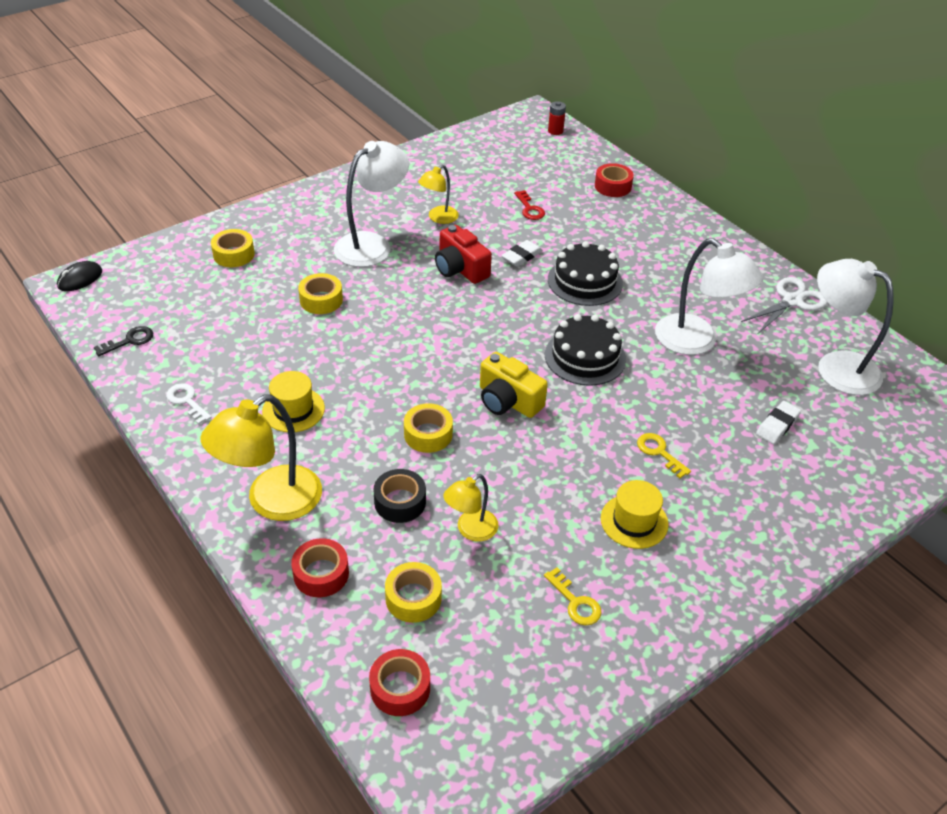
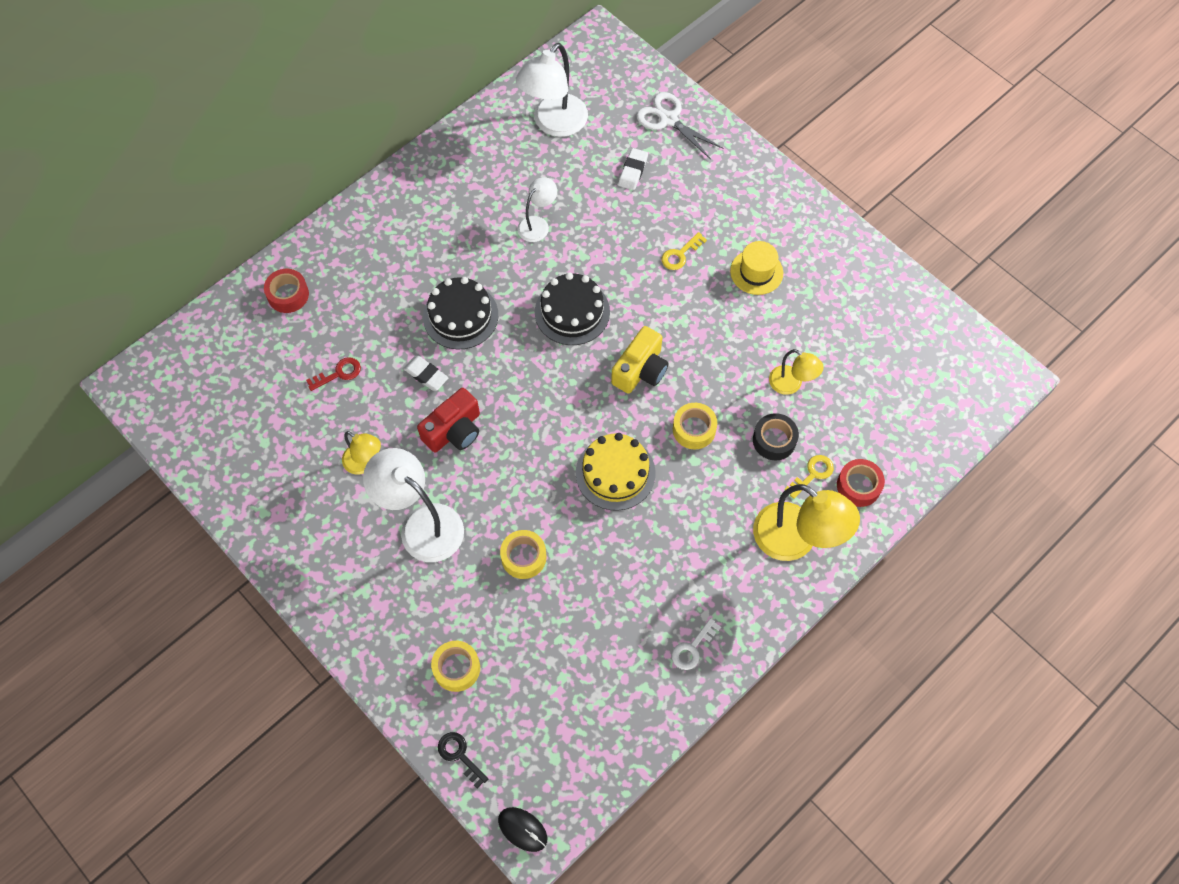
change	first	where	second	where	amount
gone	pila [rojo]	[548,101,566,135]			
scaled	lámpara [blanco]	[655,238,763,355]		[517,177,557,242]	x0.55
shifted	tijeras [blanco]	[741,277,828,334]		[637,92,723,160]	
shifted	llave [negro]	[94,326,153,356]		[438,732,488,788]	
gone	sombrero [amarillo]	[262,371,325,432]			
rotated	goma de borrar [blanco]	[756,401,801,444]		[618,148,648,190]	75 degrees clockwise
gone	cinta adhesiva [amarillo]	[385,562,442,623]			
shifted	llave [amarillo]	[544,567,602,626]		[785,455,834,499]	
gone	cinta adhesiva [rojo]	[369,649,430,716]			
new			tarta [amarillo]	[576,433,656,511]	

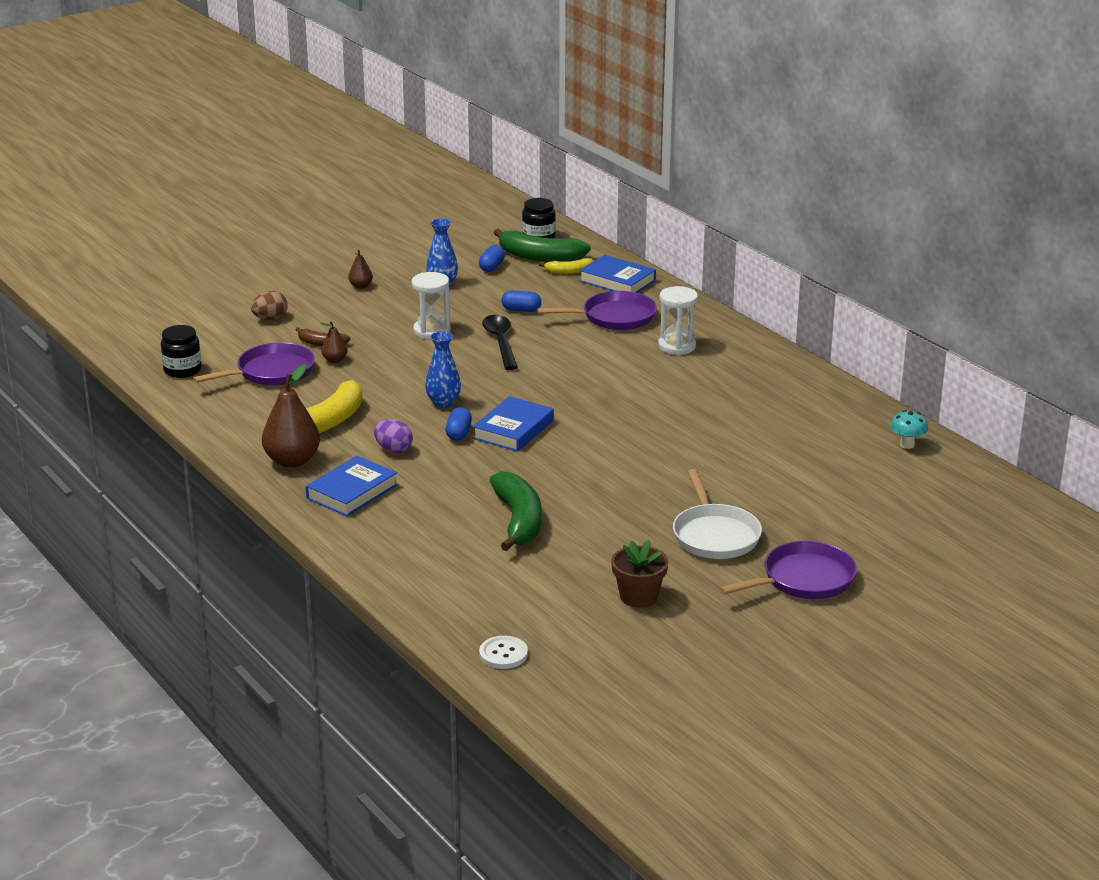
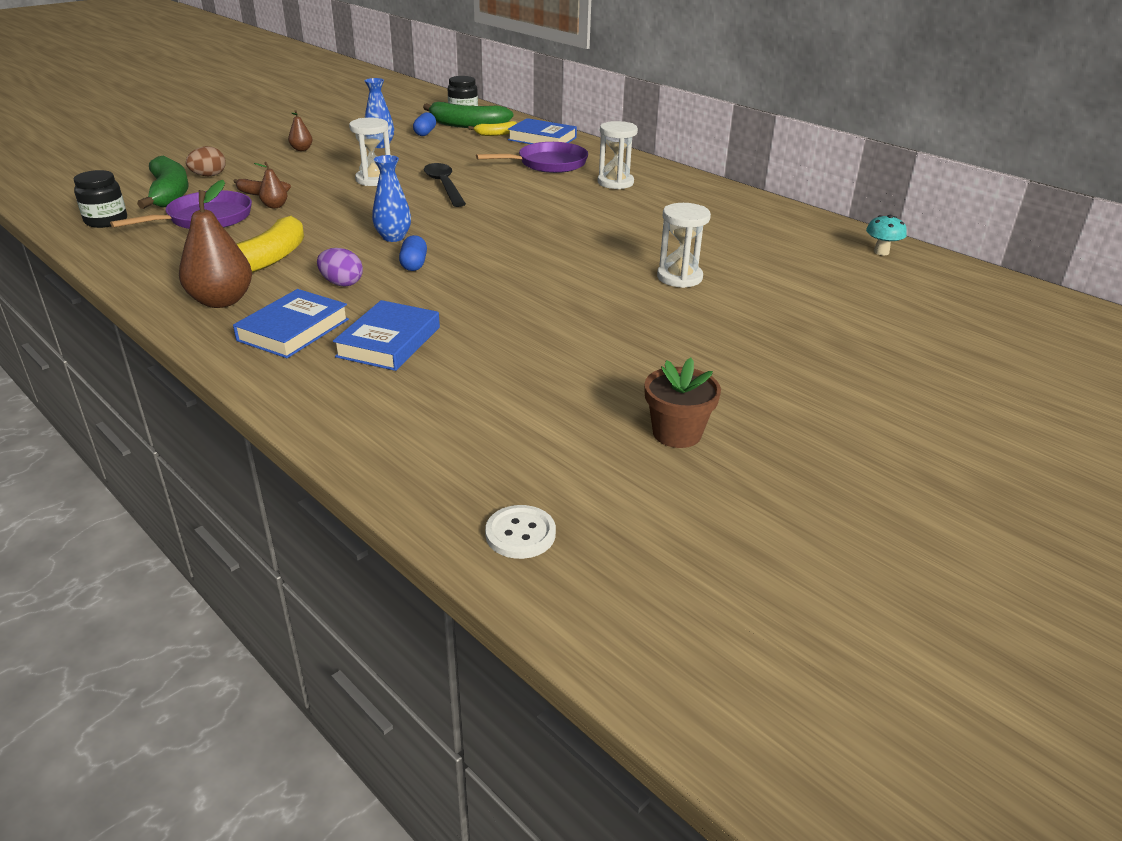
change	first	where	second	where	amount
gone	cápsula [azul]	[502,290,541,312]			
shifted	libro [azul]	[473,396,554,452]		[333,300,440,371]	
gone	sartén [blanco]	[673,469,762,559]			
shifted	plátano [verde]	[489,471,542,551]		[137,156,189,209]	
gone	sartén [morado]	[719,541,857,599]			
new			reloj de arena [blanco]	[657,203,711,288]	

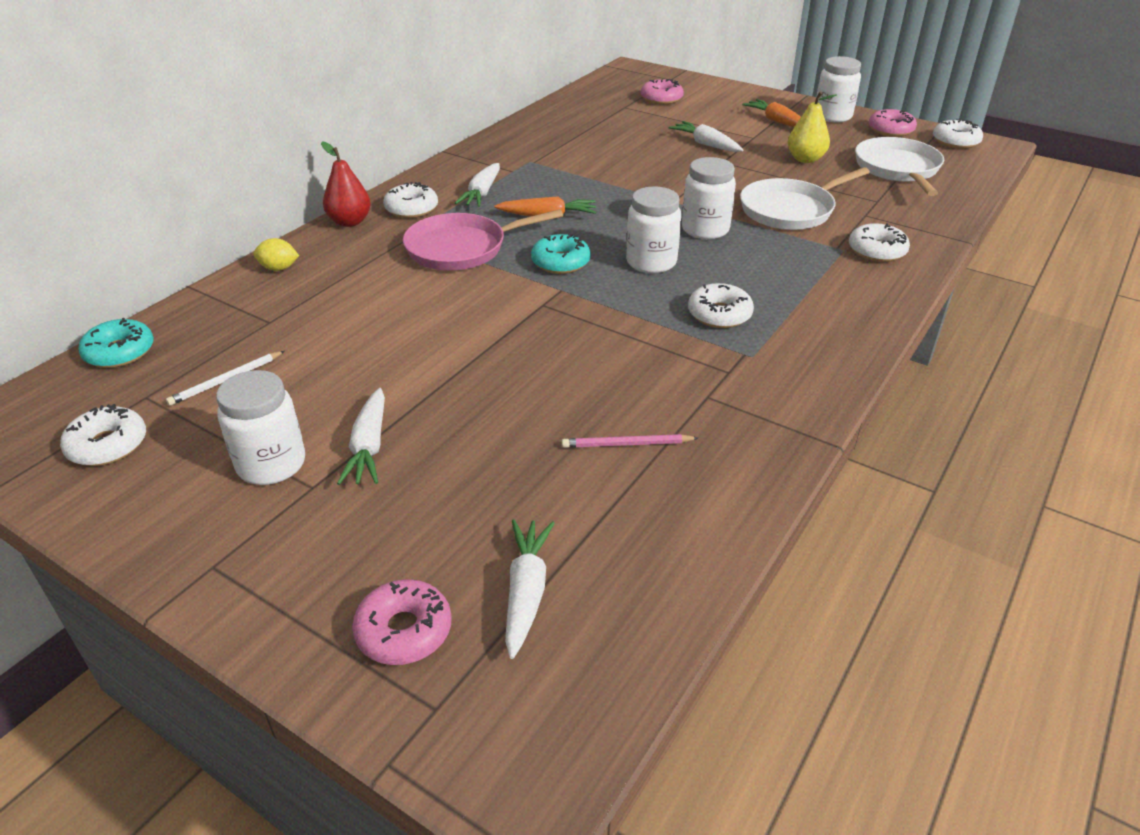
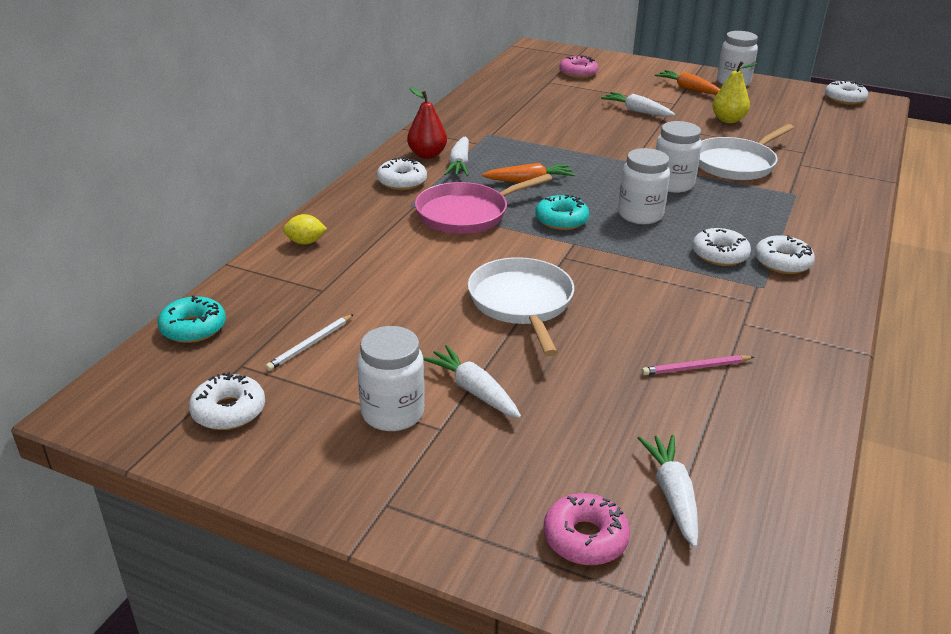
change	first	where	second	where	amount
gone	rosquilla [rosa]	[869,109,917,137]			
shifted	sartén [blanco]	[855,137,944,196]		[468,257,574,356]	
shifted	pera [rojo]	[321,142,371,227]		[407,87,447,159]	
shifted	rosquilla [blanco]	[849,223,910,262]		[755,235,815,274]	
rotated	zanahoria [blanco]	[337,388,385,485]		[423,345,521,418]	150 degrees clockwise

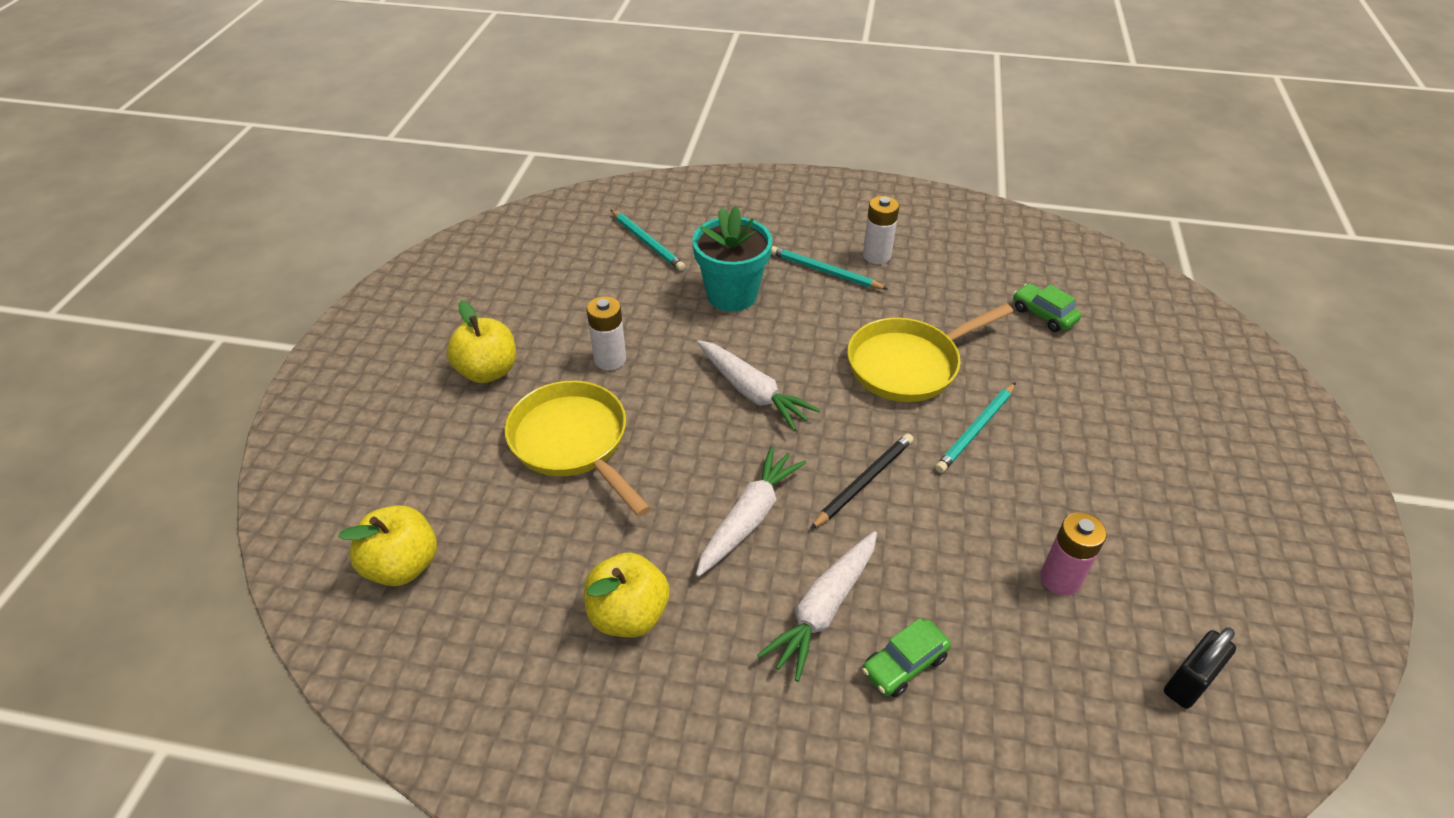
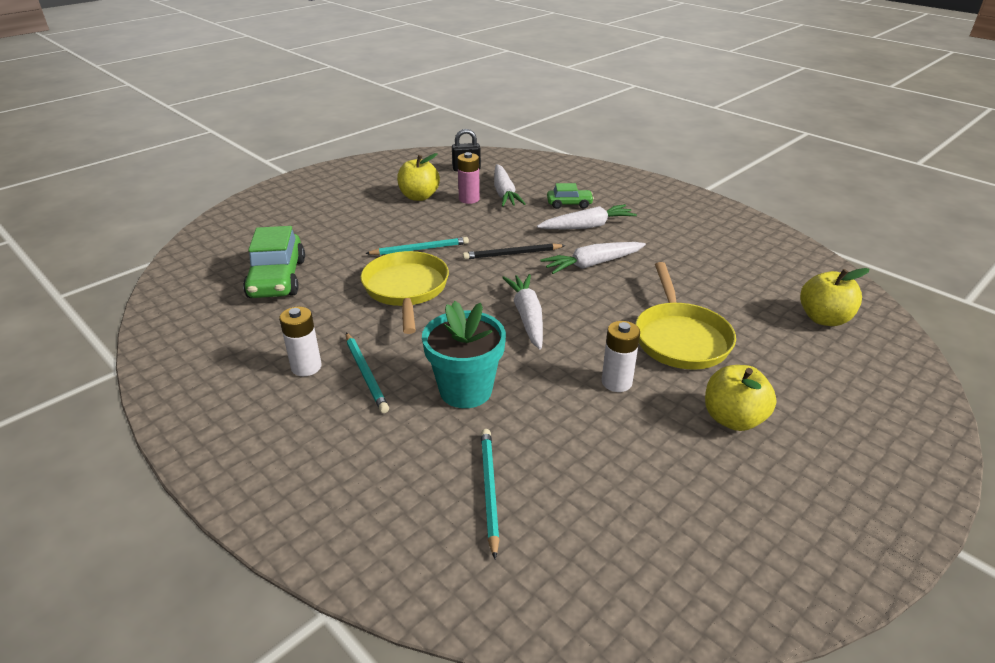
change	first	where	second	where	amount
scaled	coche [verde]	[1013,284,1081,332]		[243,226,305,298]	x1.85
rotated	sartén [amarillo]	[847,303,1013,402]		[361,251,449,334]	105 degrees counterclockwise
shifted	manzana [amarillo]	[584,553,670,637]		[397,153,440,201]	
new			zanahoria [blanco]	[494,164,526,207]	

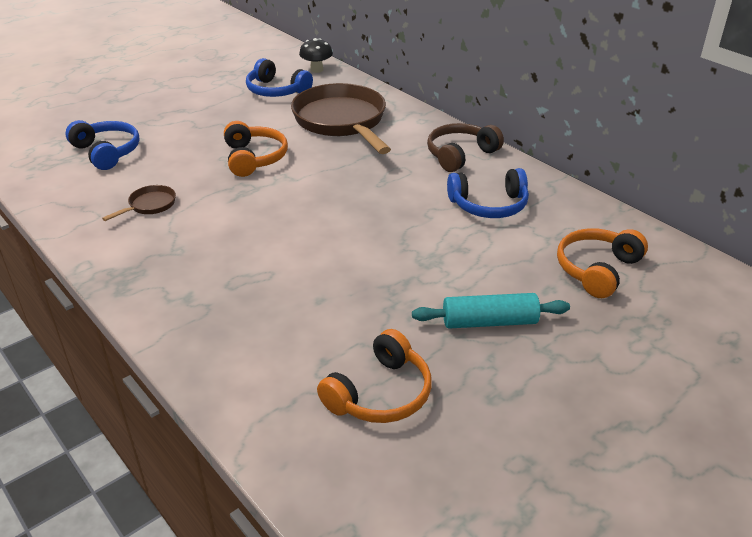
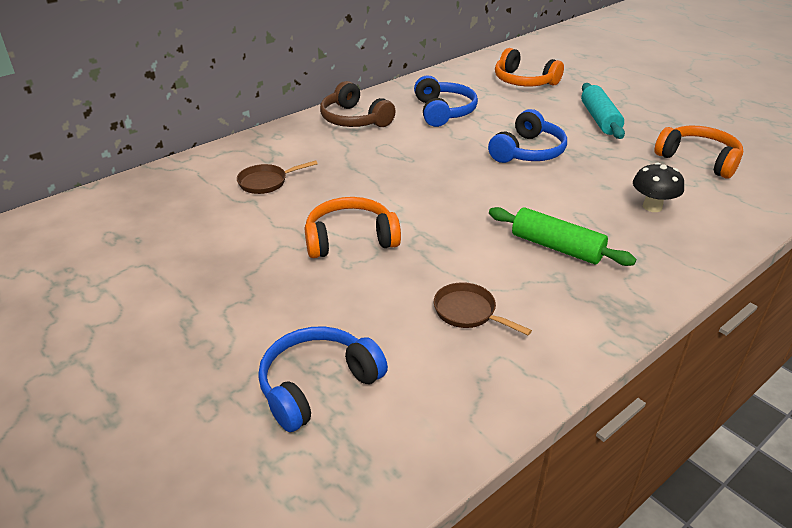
change	first	where	second	where	amount
shifted	seta [negro]	[299,38,333,73]		[633,163,684,212]	
shifted	auriculares [azul]	[246,58,313,97]		[488,109,567,163]	
scaled	sartén [marrón]	[291,83,391,154]		[237,160,318,194]	x0.42
new			rodillo [verde]	[489,207,636,266]	

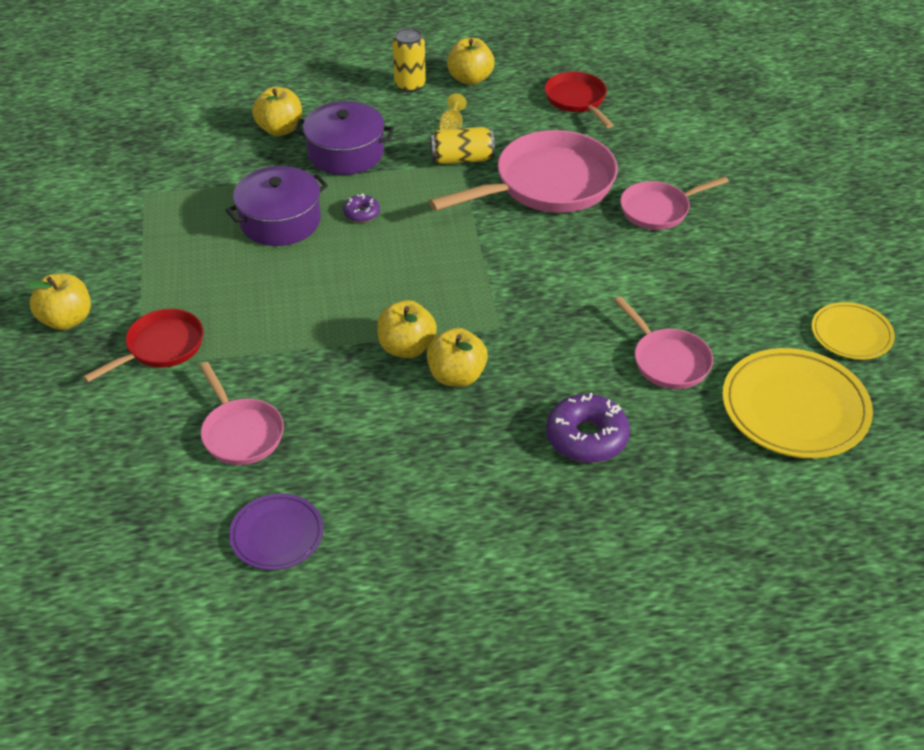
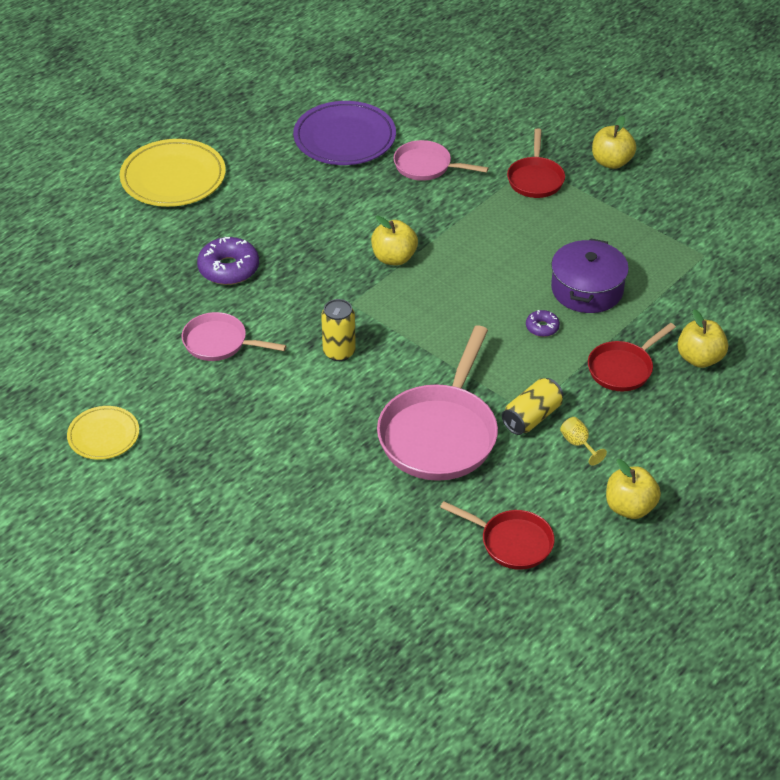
change	first	where	second	where	amount
shifted	lata [amarillo]	[392,28,426,93]		[321,299,356,361]	
swapped	olla [morado]	[294,101,394,175]	sartén [rojo]	[588,323,676,391]	
gone	sartén [rosa]	[620,176,729,230]			
gone	manzana [amarillo]	[427,328,488,387]			
shifted	plato [amarillo]	[722,348,873,458]		[120,139,226,207]	
scaled	plato [morado]	[229,494,323,570]		[293,101,396,165]	x1.71

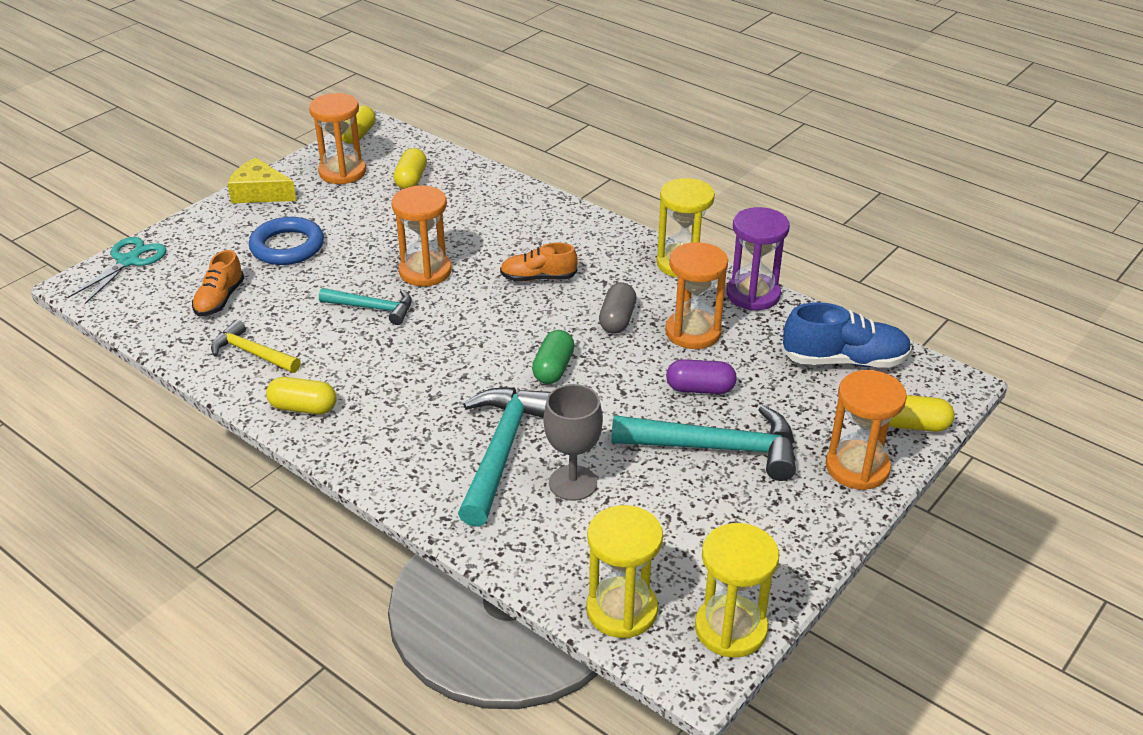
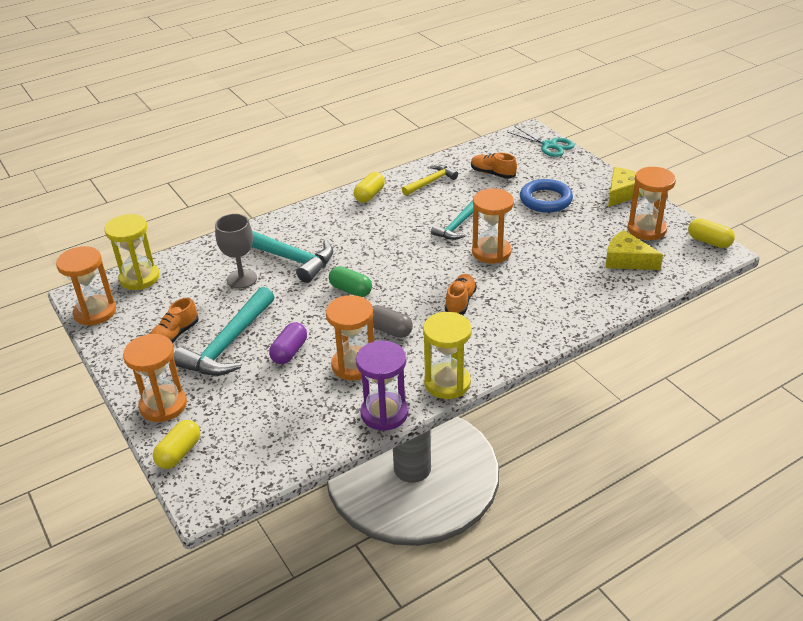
change	first	where	second	where	amount
swapped	cápsula [amarillo]	[393,148,427,189]	queso [amarillo]	[606,230,663,270]	
gone	zapato [azul]	[782,302,912,368]			
repainted	reloj de arena [amarillo]	[695,523,779,658]	reloj de arena [naranja]	[56,246,116,326]	
new			zapato [naranja]	[150,298,199,343]	

